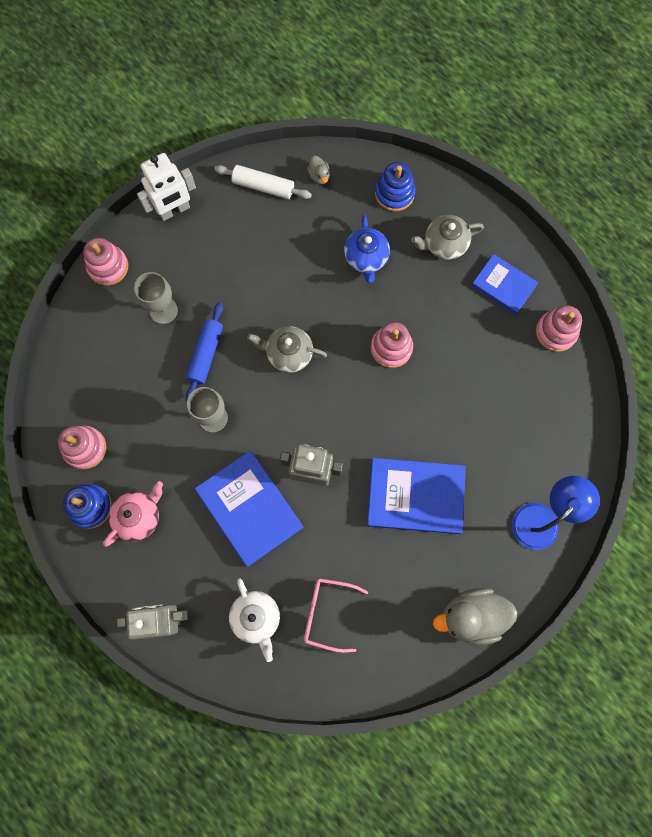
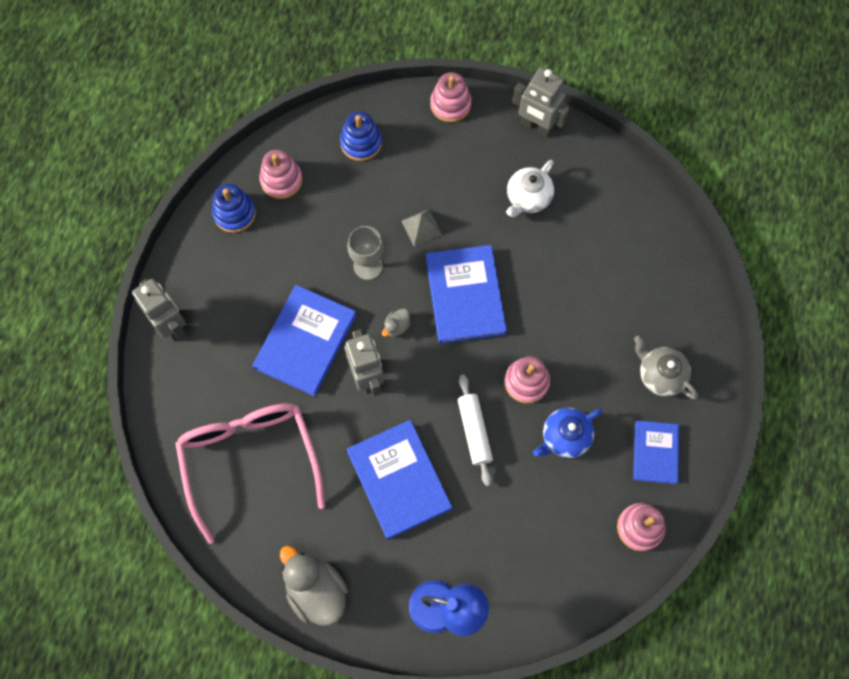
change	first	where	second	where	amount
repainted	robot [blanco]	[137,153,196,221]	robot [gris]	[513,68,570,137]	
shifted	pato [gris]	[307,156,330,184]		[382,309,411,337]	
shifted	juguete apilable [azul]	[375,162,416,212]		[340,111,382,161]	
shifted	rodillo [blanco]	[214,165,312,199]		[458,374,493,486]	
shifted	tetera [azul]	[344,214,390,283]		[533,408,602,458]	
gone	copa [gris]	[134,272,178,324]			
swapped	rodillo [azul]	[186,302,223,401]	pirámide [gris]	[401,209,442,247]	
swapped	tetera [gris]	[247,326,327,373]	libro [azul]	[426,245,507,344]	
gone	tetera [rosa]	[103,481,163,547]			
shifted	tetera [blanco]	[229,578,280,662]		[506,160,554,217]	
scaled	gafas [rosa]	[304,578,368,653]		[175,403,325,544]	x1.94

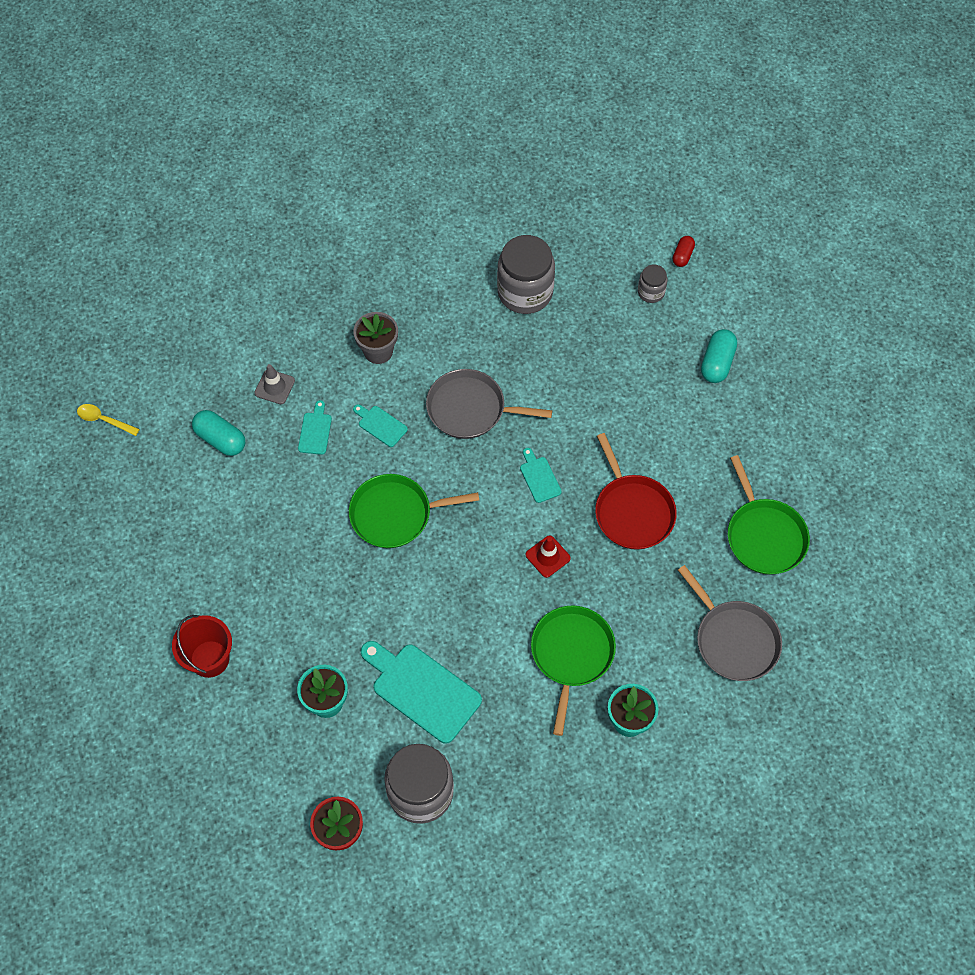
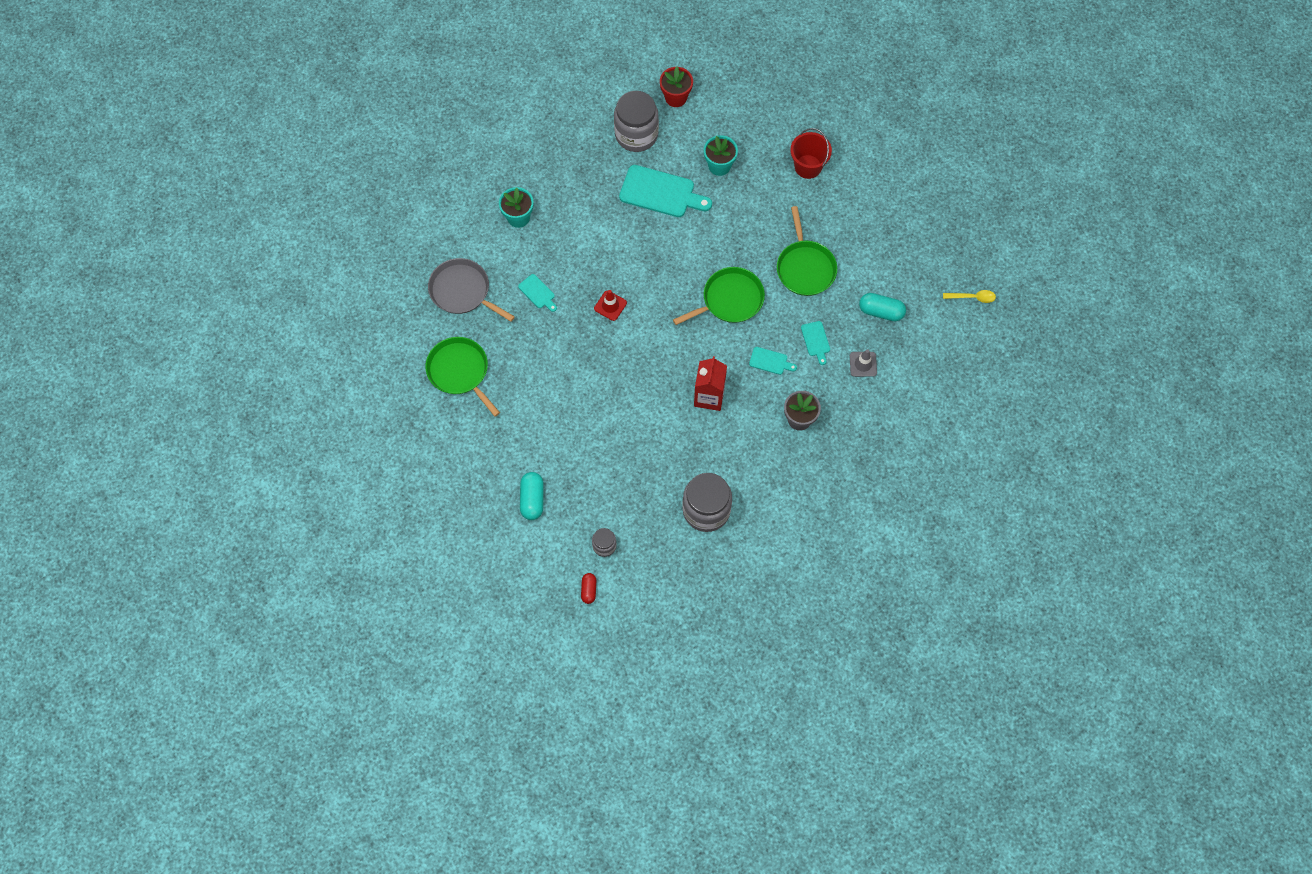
change	first	where	second	where	amount
swapped	sartén [gris]	[426,369,552,439]	cartón de leche [rojo]	[694,356,727,411]	
gone	sartén [rojo]	[595,433,677,550]			
shifted	tabla de cortar [turquesa]	[520,448,562,503]		[518,274,557,312]	
shifted	sartén [verde]	[531,606,616,736]		[777,206,837,296]	

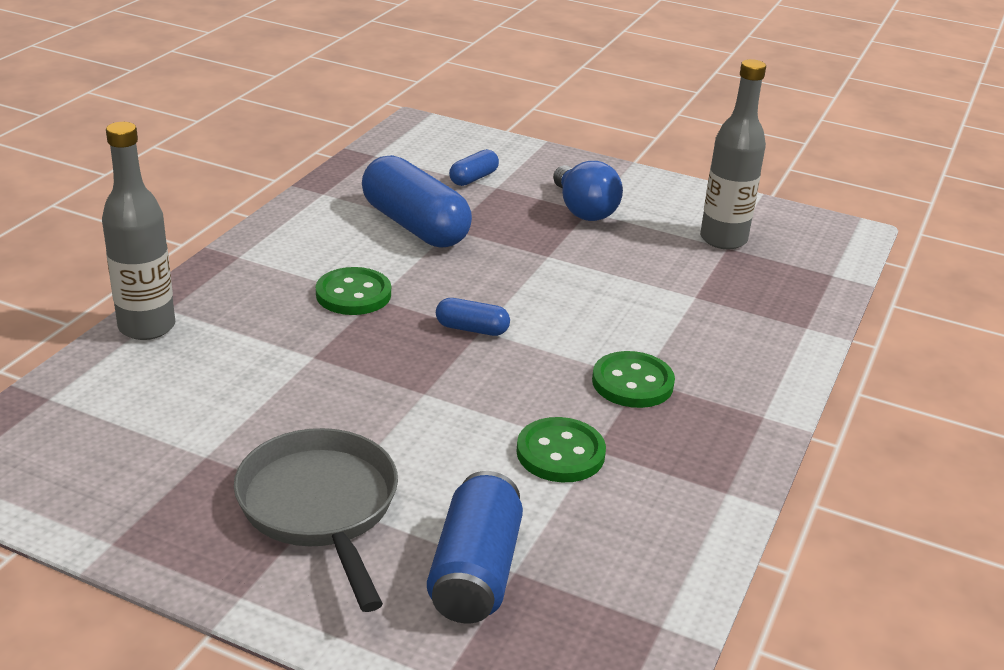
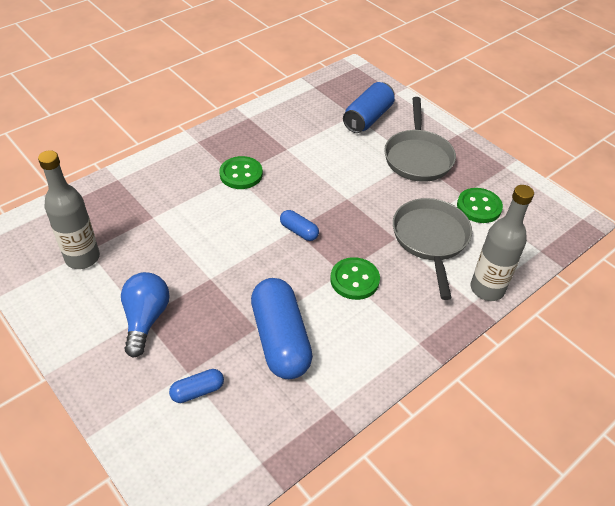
change	first	where	second	where	amount
shifted	botón [verde]	[516,417,606,482]		[457,188,503,223]	
new			sartén [gris]	[393,198,472,300]	

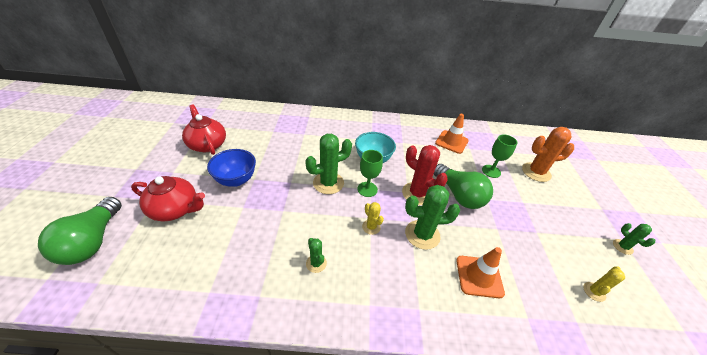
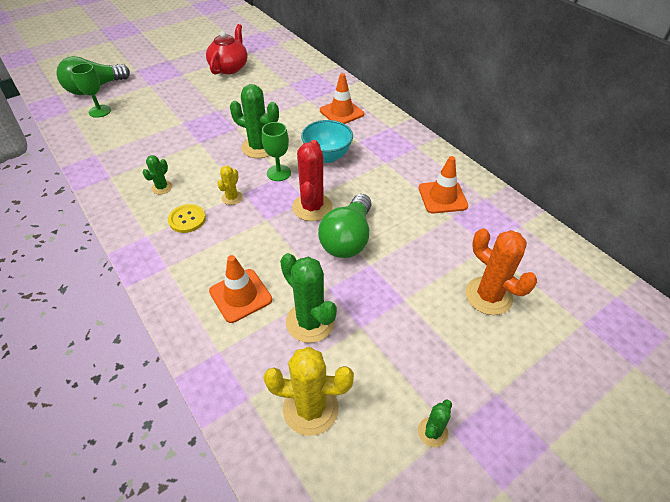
change	first	where	second	where	amount
shifted	copa [verde]	[482,134,517,178]		[71,63,111,118]	
gone	cuenco [azul]	[207,149,256,187]			
gone	tetera [rojo]	[131,176,205,221]			
shifted	cactus [verde]	[405,185,461,250]		[280,253,337,343]	
scaled	cactus [amarillo]	[583,266,625,302]		[264,347,354,436]	x1.89
new			cono de tráfico [naranja]	[320,73,364,124]	
new			botón [amarillo]	[168,204,206,233]	

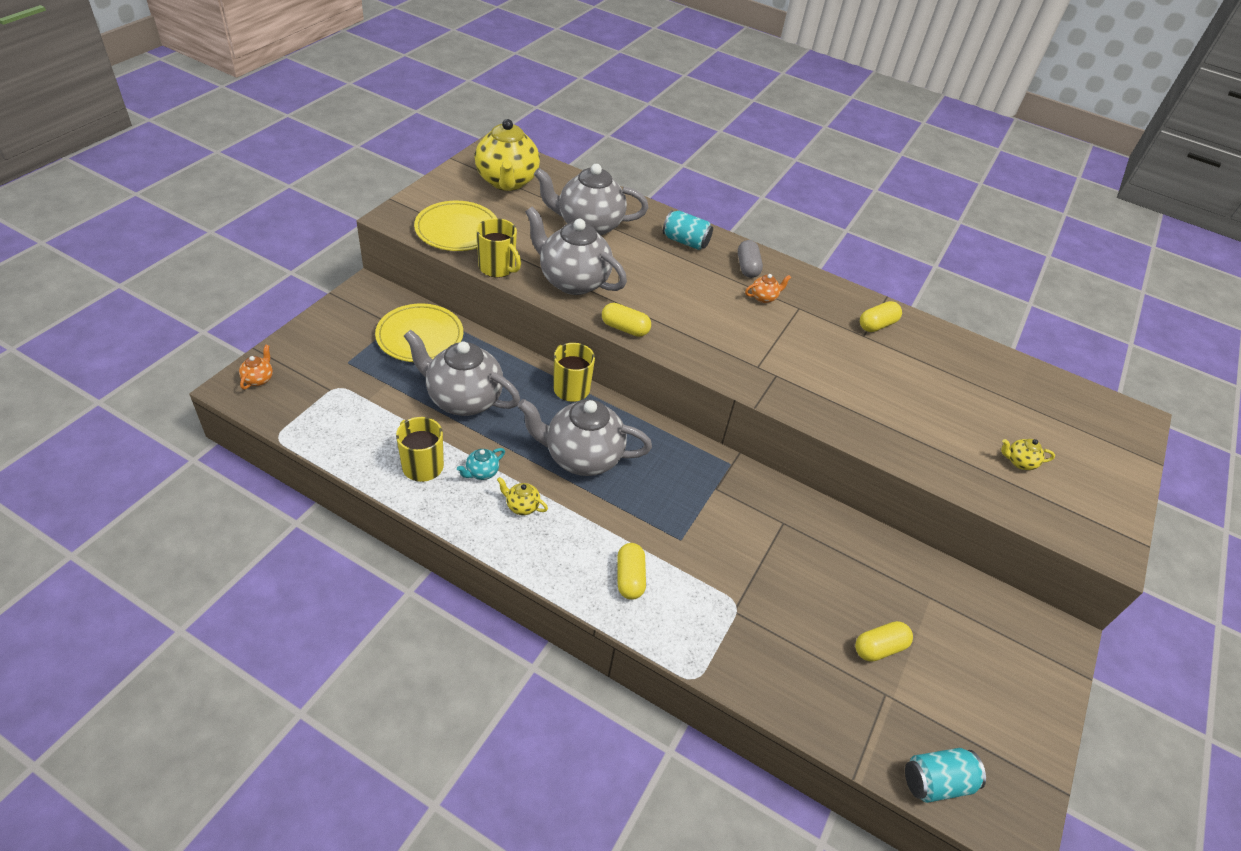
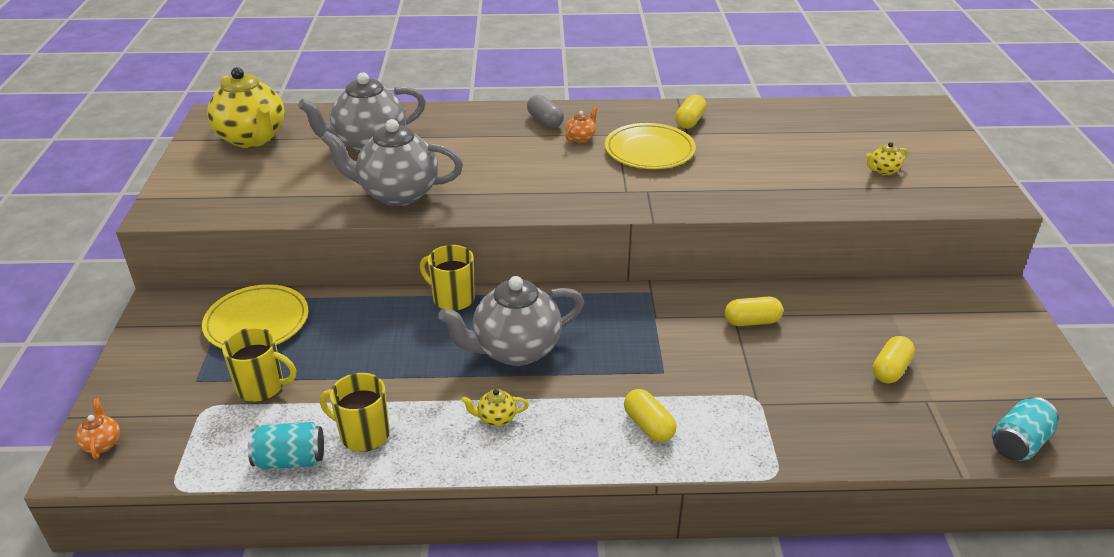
change	first	where	second	where	amount
shifted	plato [amarillo]	[414,201,497,251]		[605,123,696,169]	
shifted	lata [turquesa]	[663,211,713,250]		[248,422,324,469]	
shifted	taza [amarillo]	[476,218,521,278]		[222,327,296,402]	
shifted	cápsula [amarillo]	[602,303,651,337]		[725,297,783,326]	
gone	tetera [gris]	[404,330,520,416]			
gone	tetera [turquesa]	[457,448,505,480]			

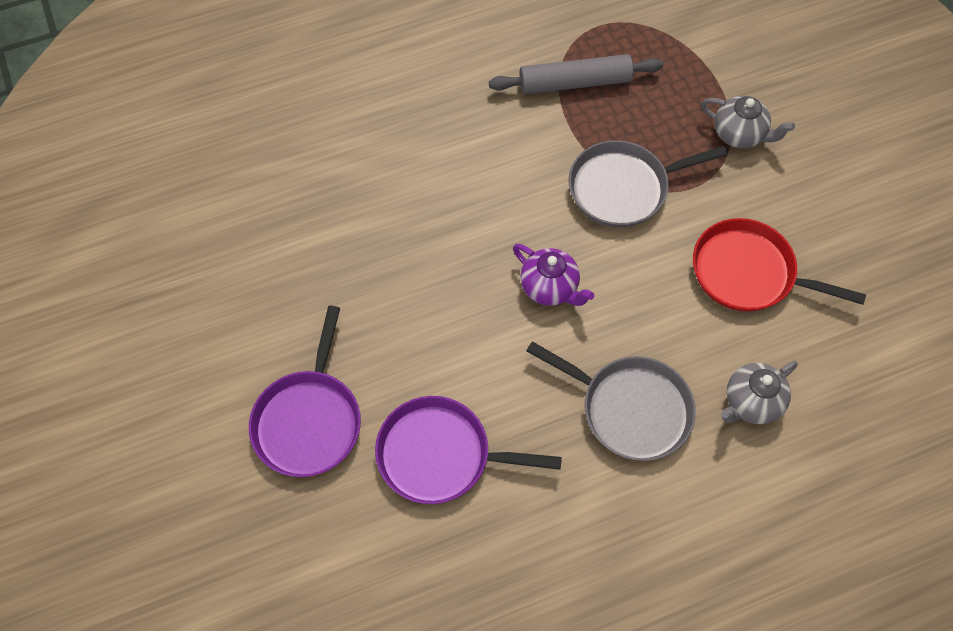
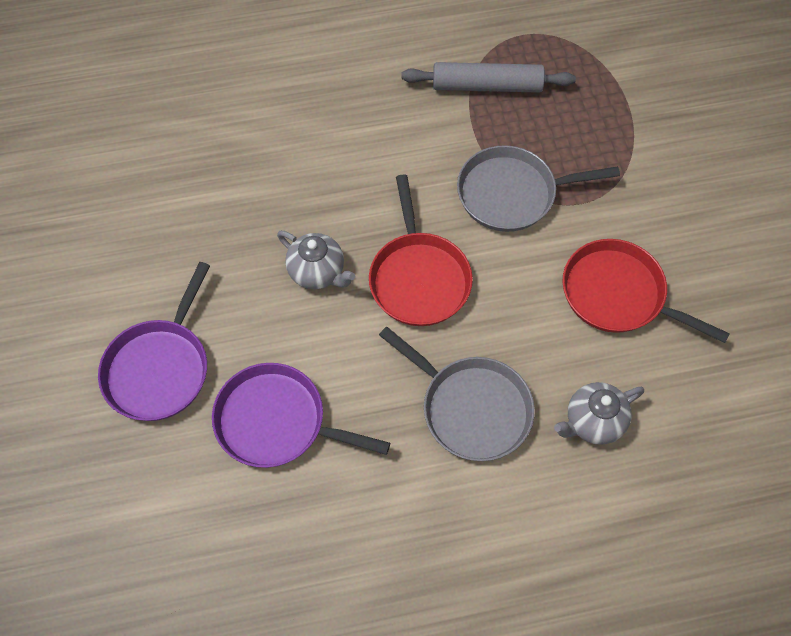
change	first	where	second	where	amount
shifted	tetera [gris]	[701,96,795,148]		[277,231,355,289]	
swapped	tetera [morado]	[513,244,594,306]	sartén [rojo]	[369,174,473,326]	

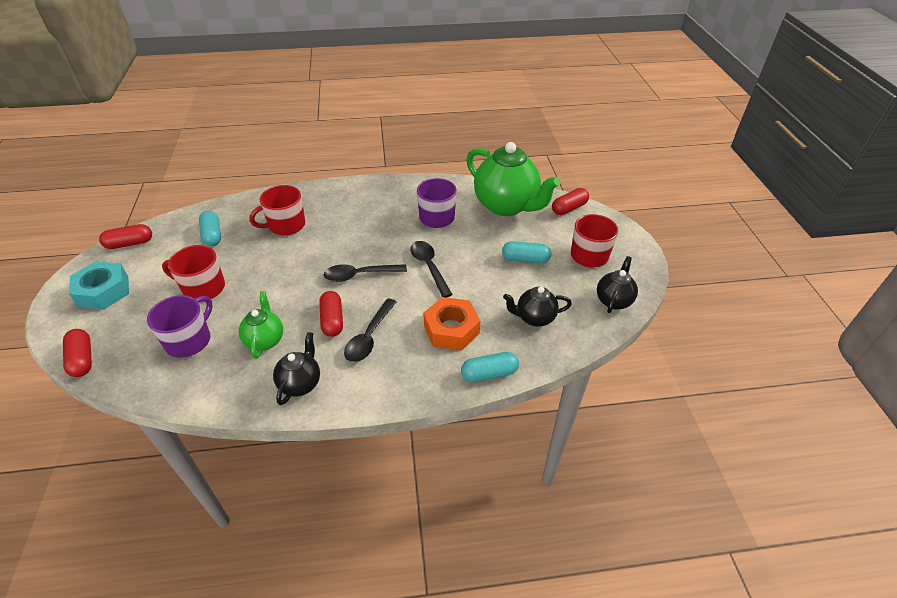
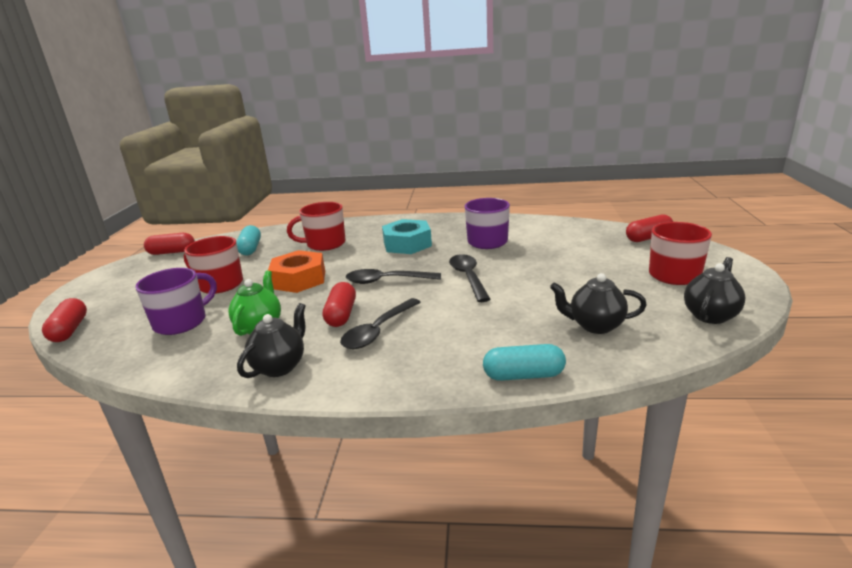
change	first	where	second	where	amount
gone	tetera [verde]	[466,142,561,216]			
gone	cápsula [turquesa]	[502,241,551,264]			
shifted	tuerca [turquesa]	[69,261,129,310]		[382,219,432,254]	
shifted	tuerca [naranja]	[423,297,480,351]		[268,250,325,293]	

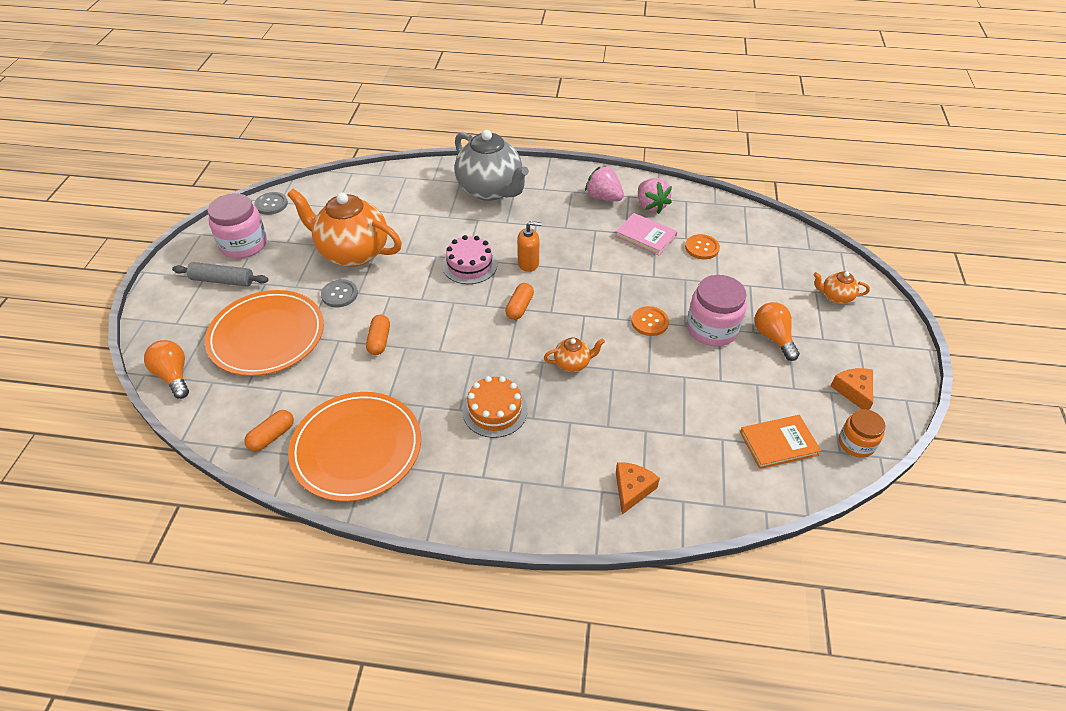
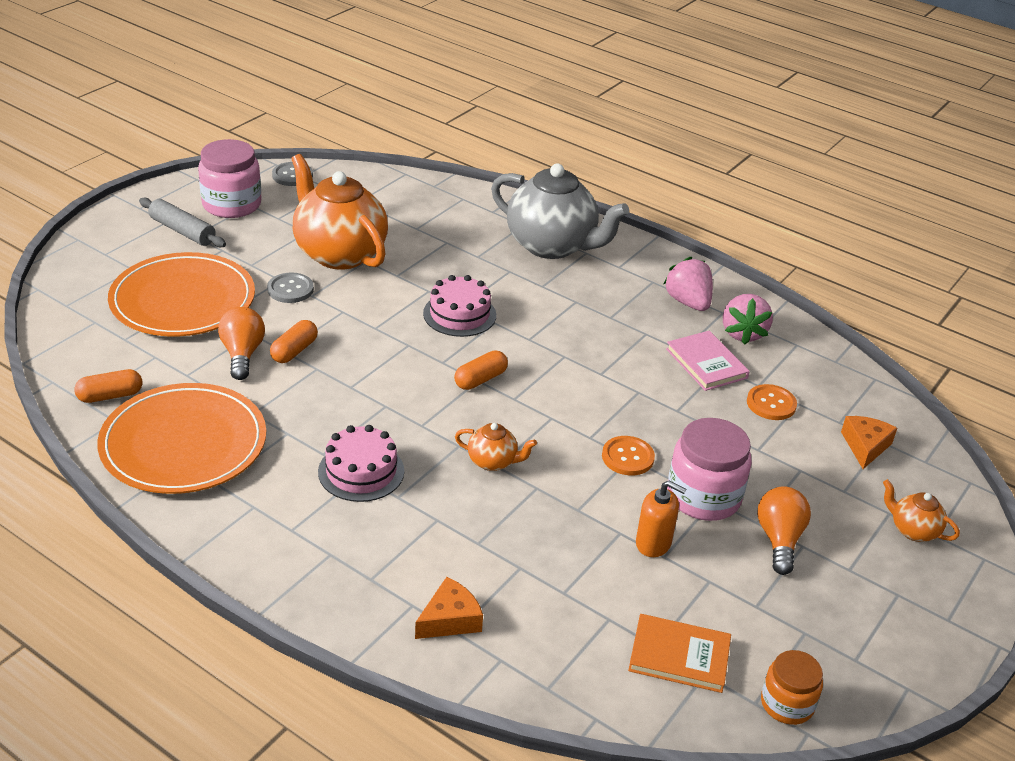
change	first	where	second	where	amount
rotated	tetera [gris]	[454,130,529,201]		[491,163,629,259]	45 degrees counterclockwise
shifted	dispensador de jabón [naranja]	[517,221,542,272]		[636,481,686,557]	
shifted	bombilla [naranja]	[144,340,189,399]		[218,307,265,380]	
shifted	queso [naranja]	[831,368,873,410]		[841,416,897,469]	
repainted	tarta [naranja]	[463,376,528,438]	tarta [rosa]	[318,425,404,502]	

